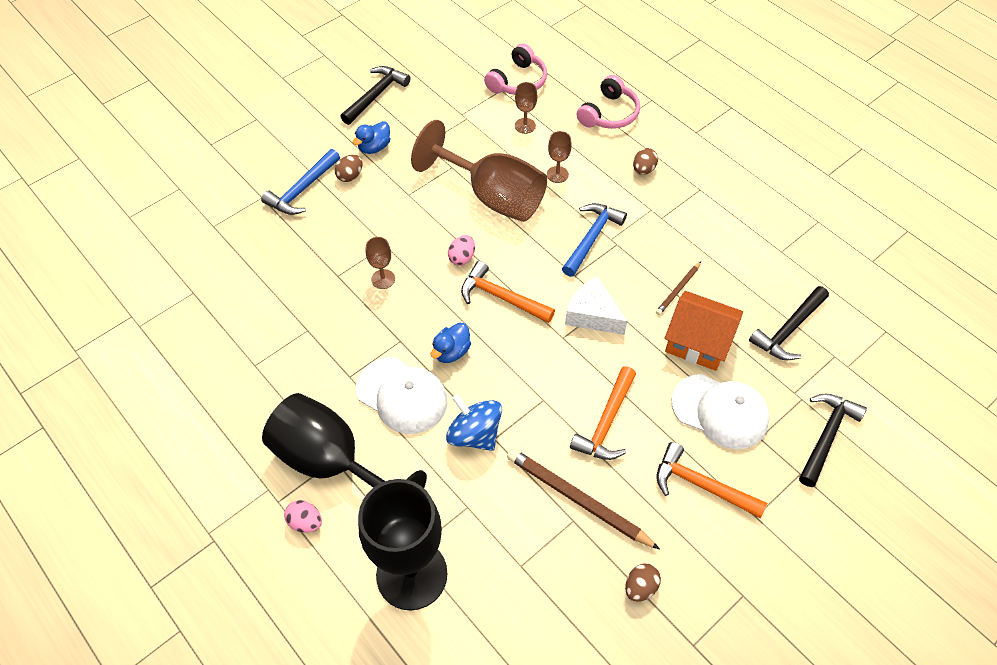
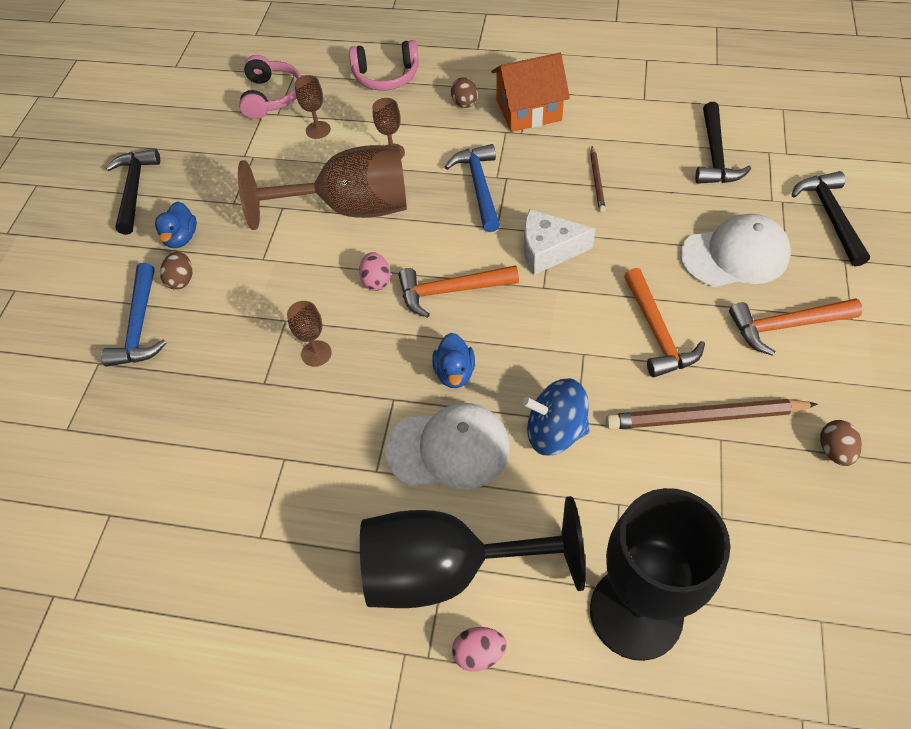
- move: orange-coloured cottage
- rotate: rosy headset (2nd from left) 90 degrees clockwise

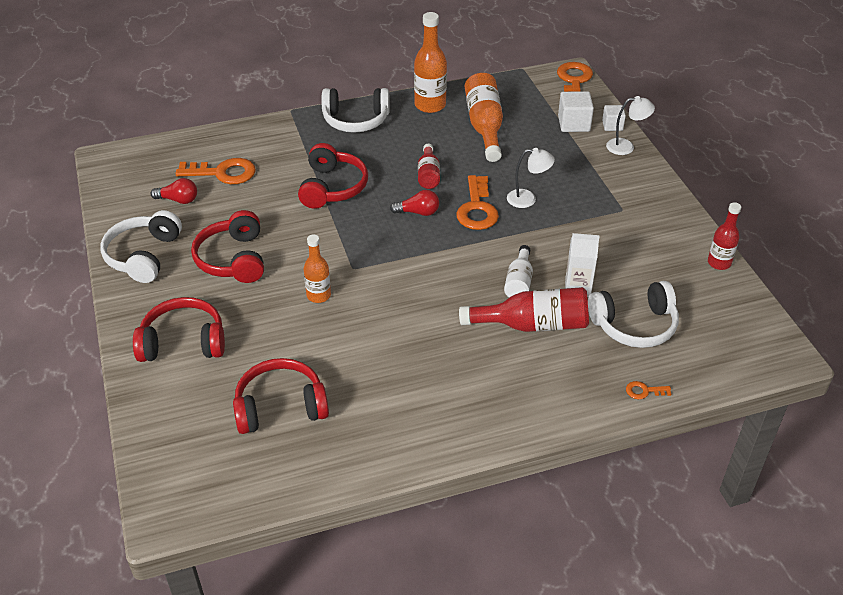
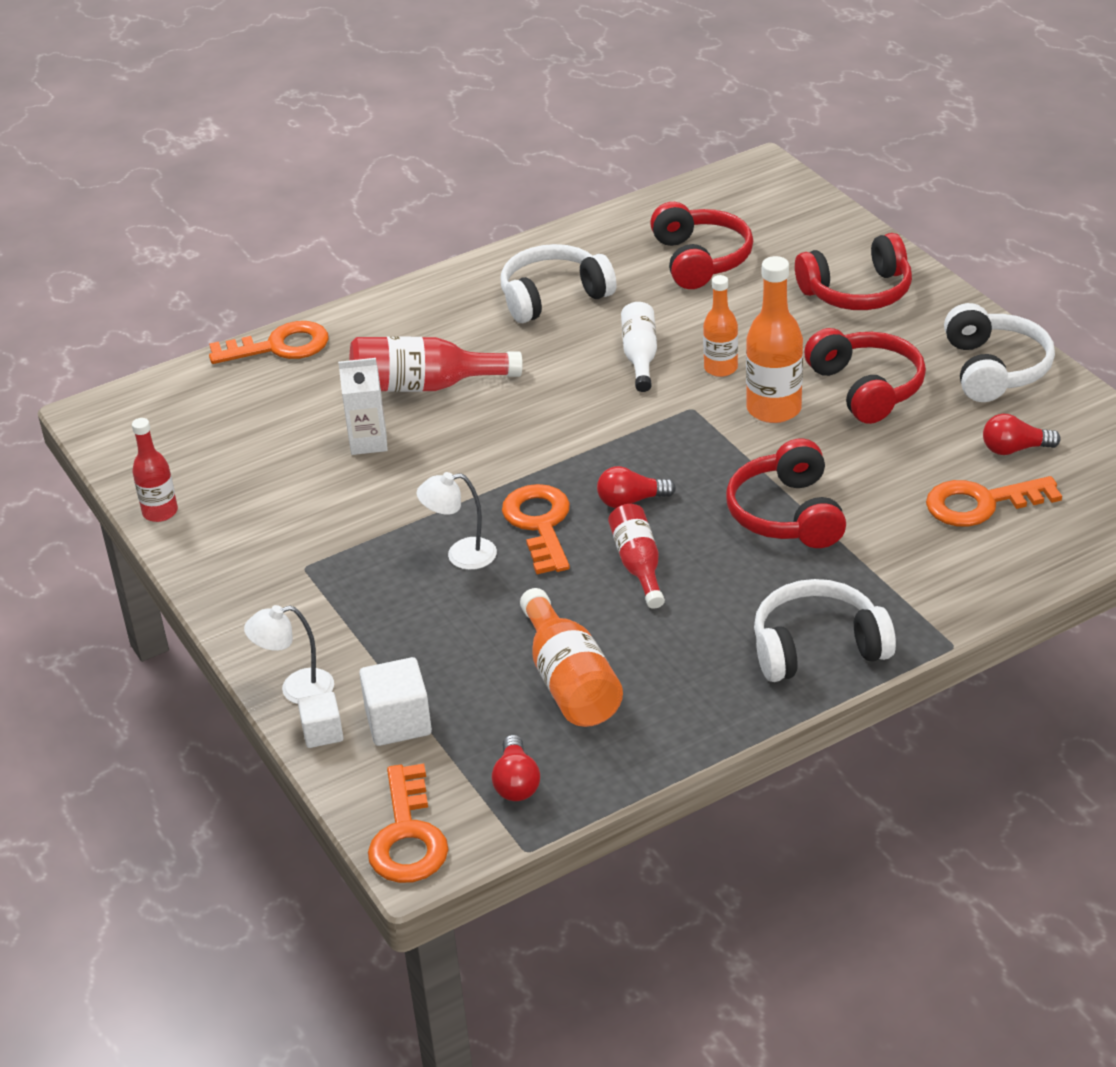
- insert: scarlet bulb (1st from left)
- move: orange-coloured flask (2nd from left in the first image) to orange-coloured flask (3rd from left)
- move: pure white flask
- move: pure white headset (3rd from left in the first image) to pure white headset (1st from left)
- rotate: scarlet headset (3rd from left in the first image) 75 degrees counterclockwise
- resize: orange-coloured latchkey (4th from left in the first image) x2.18

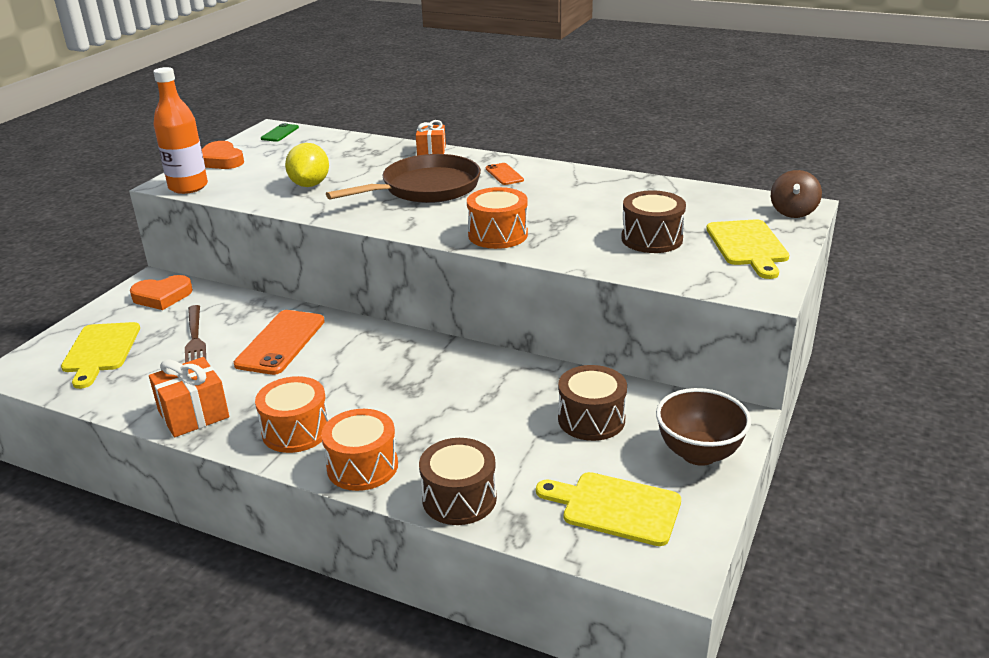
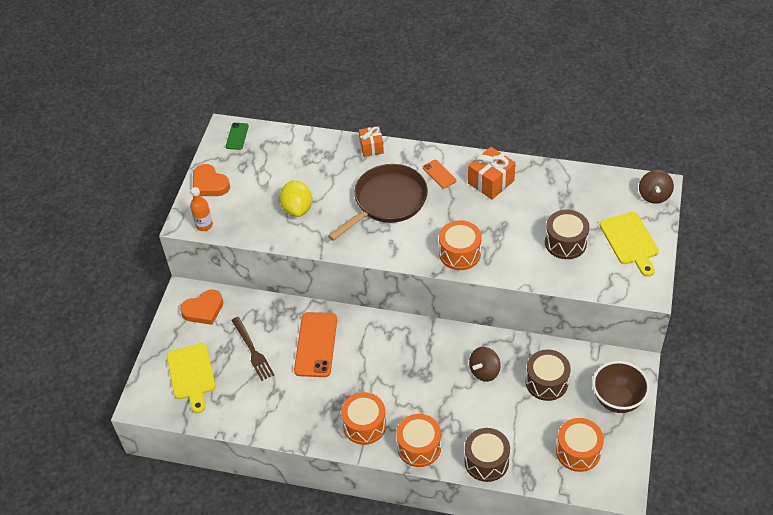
- insert: dark brown whirligig (1st from left)
- move: orange-coloured present (1st from left in the first image) to orange-coloured present (2nd from left)
- replace: yellow bread board (2nd from left) to orange-coloured snare drum (4th from left)
- resize: orange-coloured flask x0.59

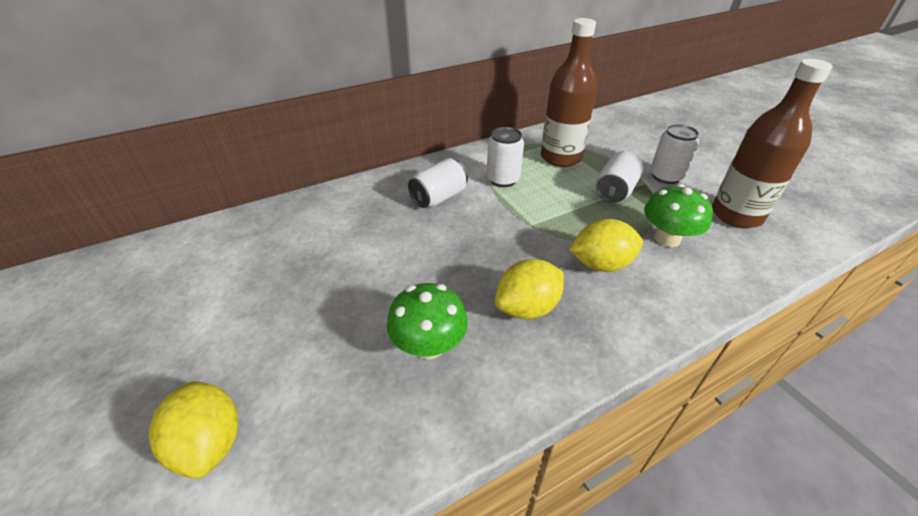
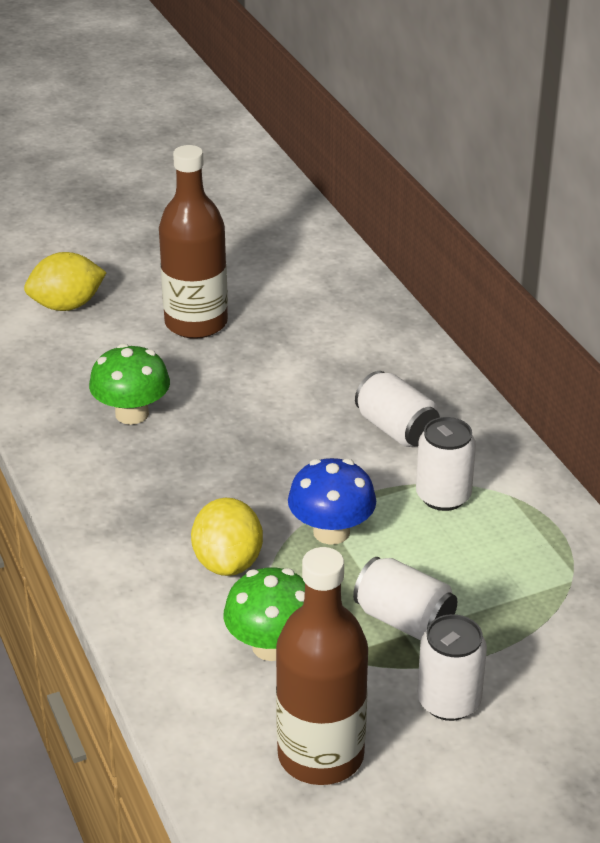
- delete: yellow toy lemon (2nd from left)
- insert: blue fungus
- move: dark brown flask (1st from left)

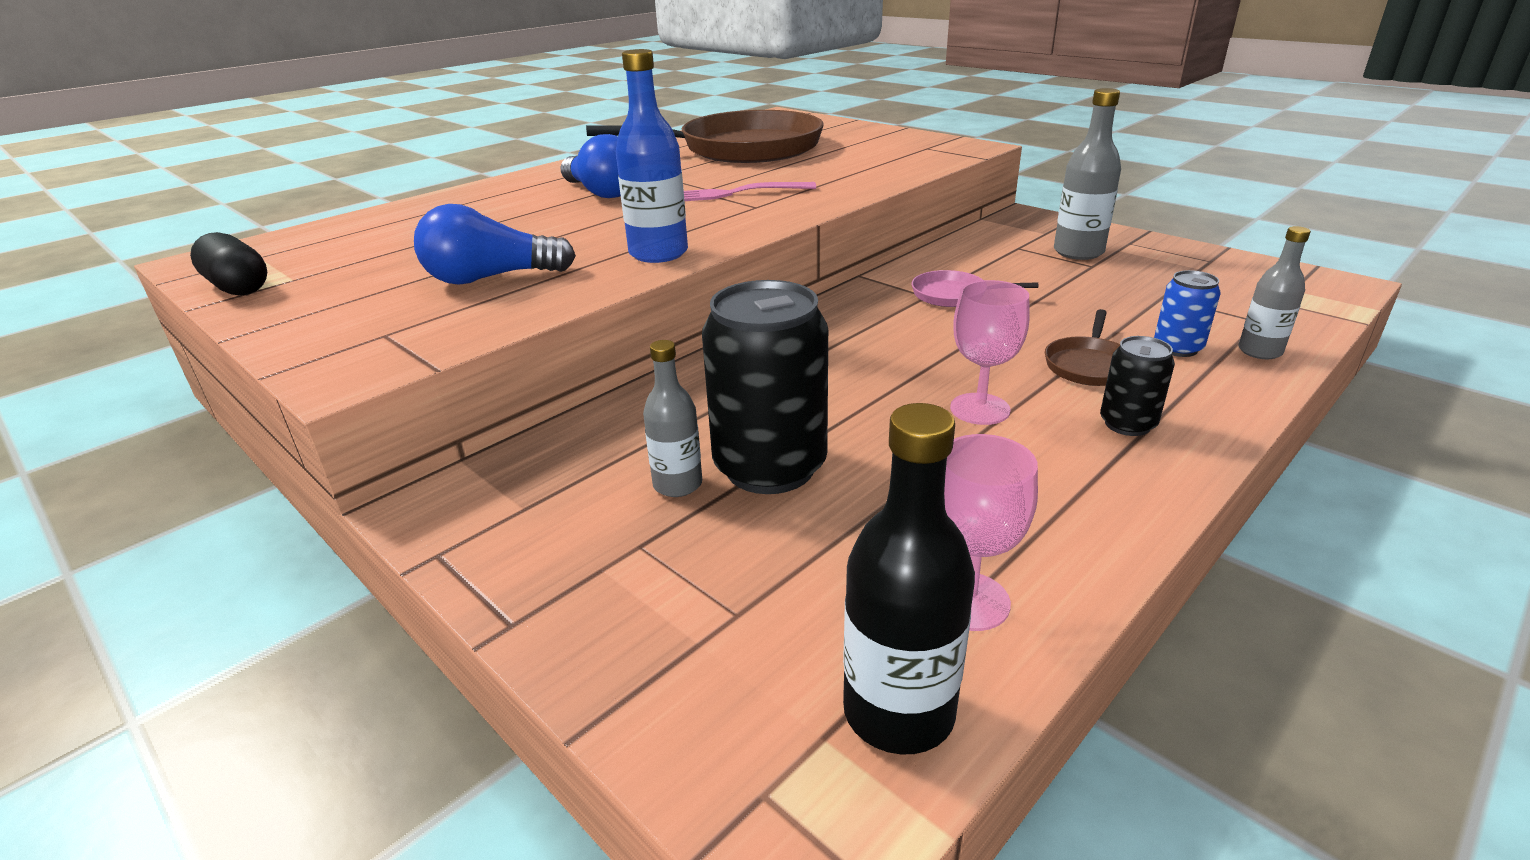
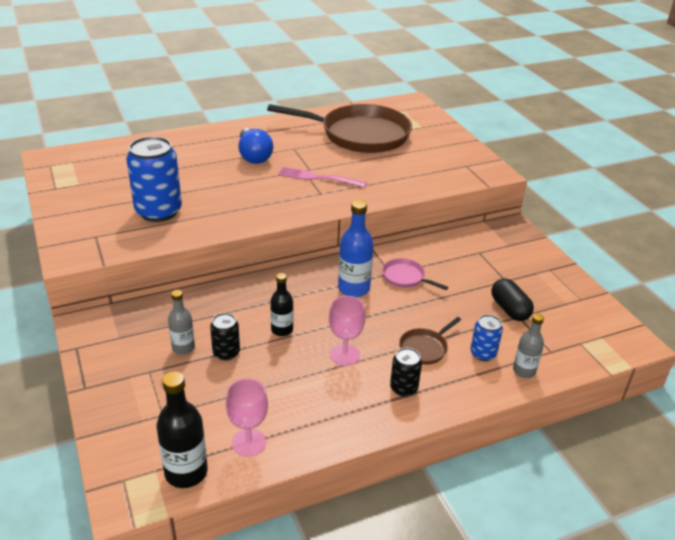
- delete: gray flask (2nd from left)
- insert: ebony flask (2nd from left)
- move: ebony pill shape
- move: blue flask
- replace: blue bulb (1st from left) to blue soda can (1st from left)
- resize: ebony soda can (1st from left) x0.51

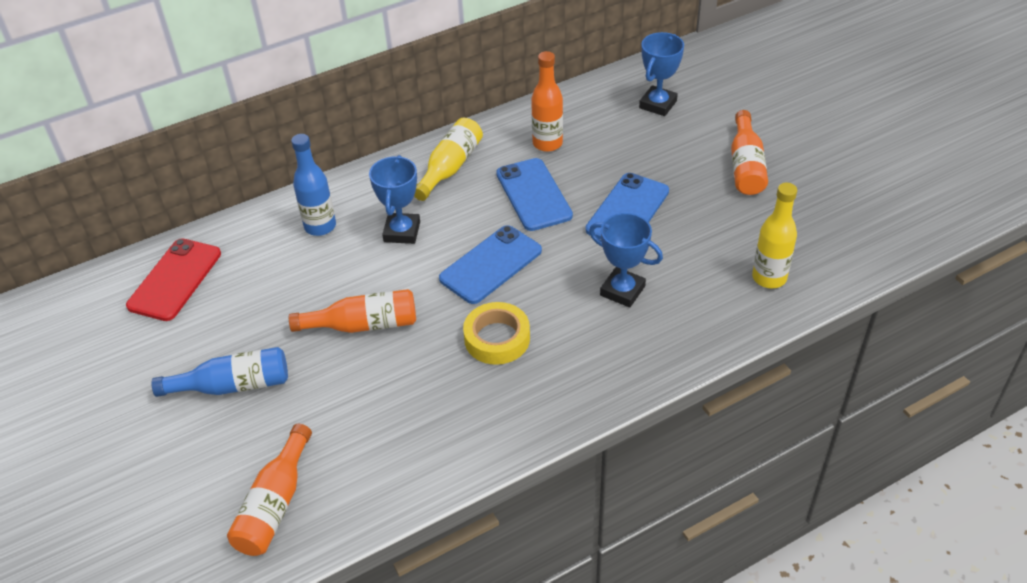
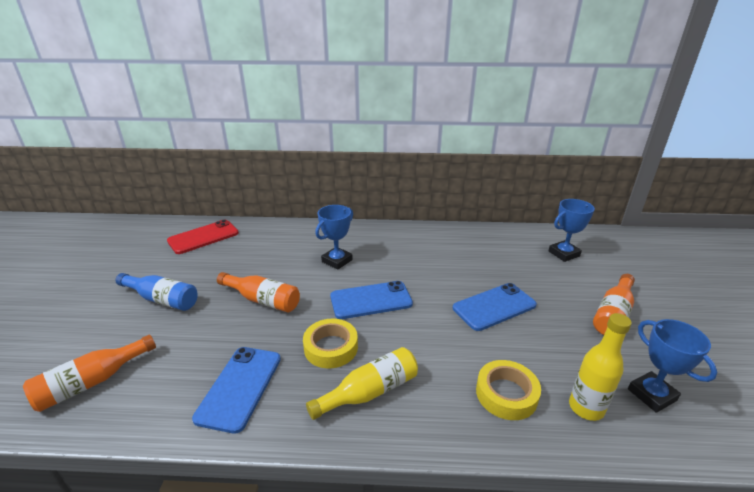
- delete: blue flask (2nd from left)
- delete: orange-coloured flask (3rd from left)
- insert: yellow sticky tape (2nd from left)
- move: yellow flask (1st from left)
- move: blue mobile phone (2nd from left in the first image) to blue mobile phone (1st from left)
- move: blue prize cup (2nd from left in the first image) to blue prize cup (3rd from left)

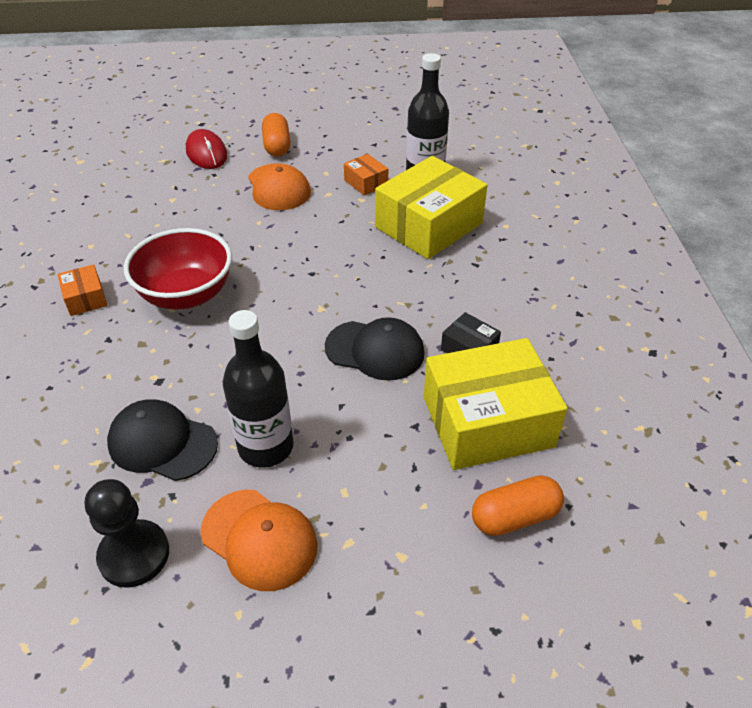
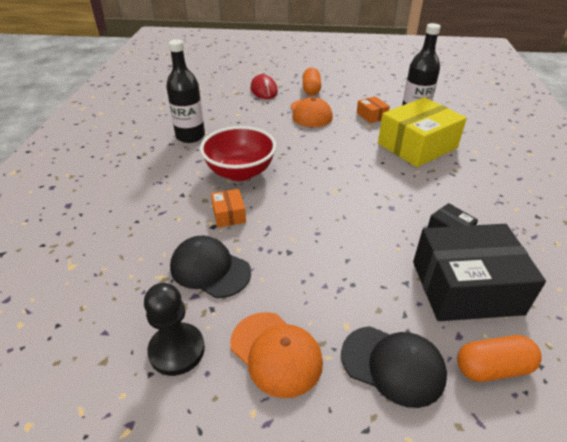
- move: orange-coloured package (1st from left)
- move: ebony flask (1st from left)
- move: ebony peaked cap (2nd from left)
- recolor: yellow package (2nd from left) to ebony package (2nd from left)

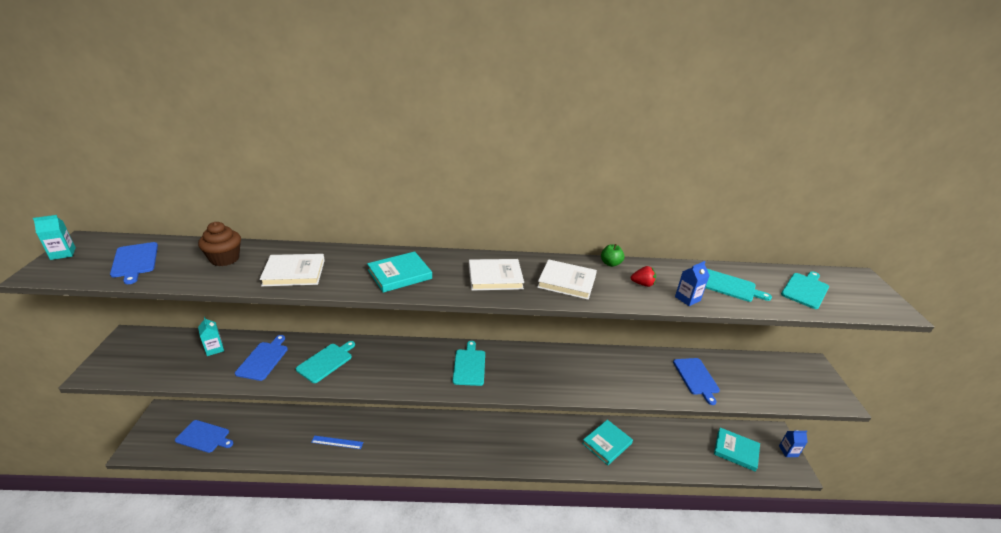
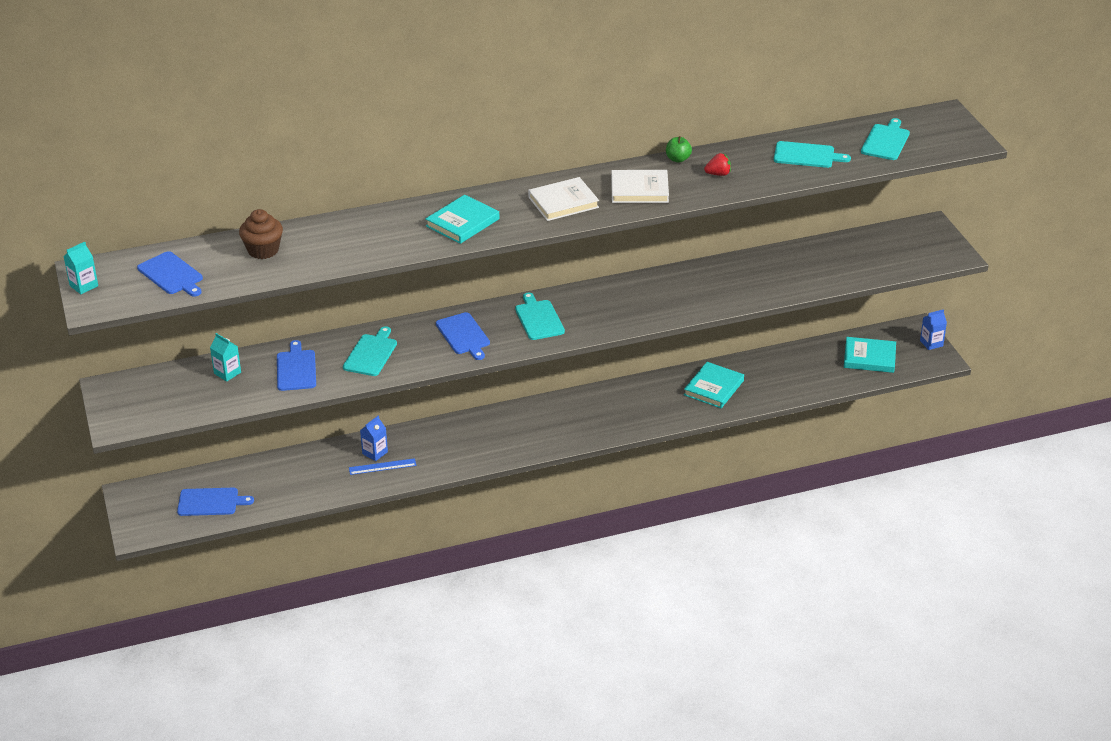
- delete: pure white hardcover (1st from left)
- move: blue bread board (4th from left)
- move: blue carton (1st from left)

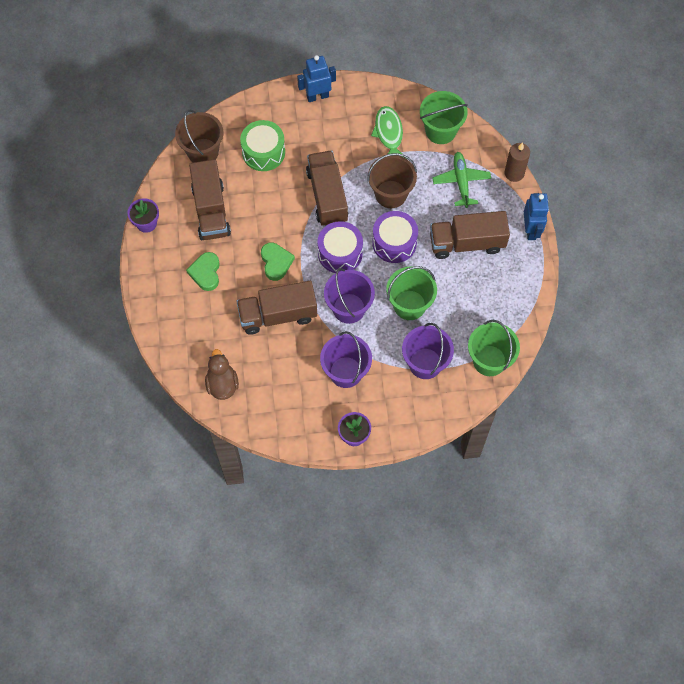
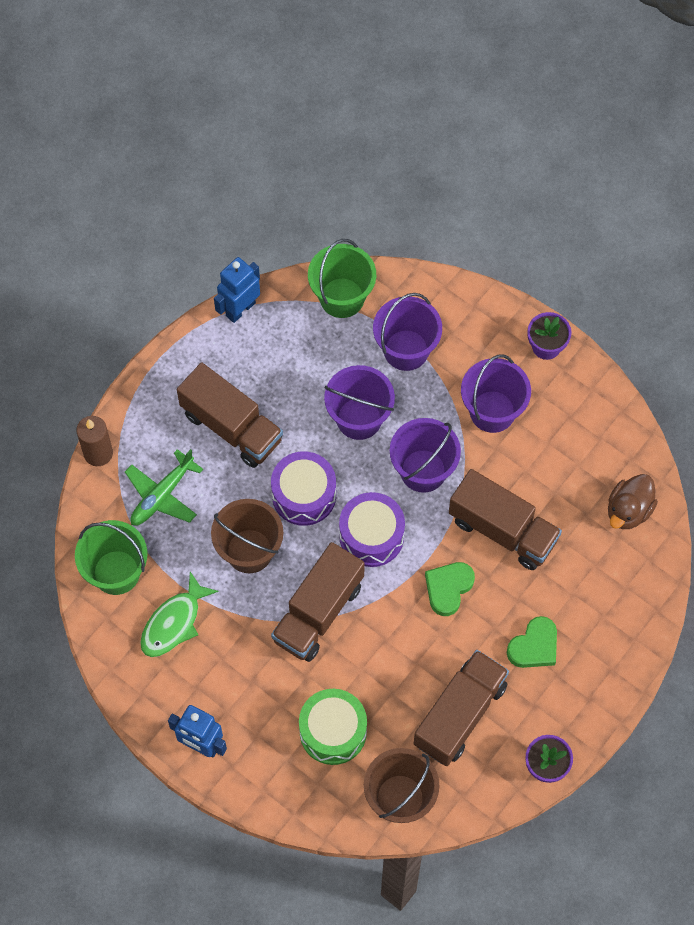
- move: blue robot (2nd from left)
- recolor: leaf-green pail (1st from left) to violet pail (1st from left)

